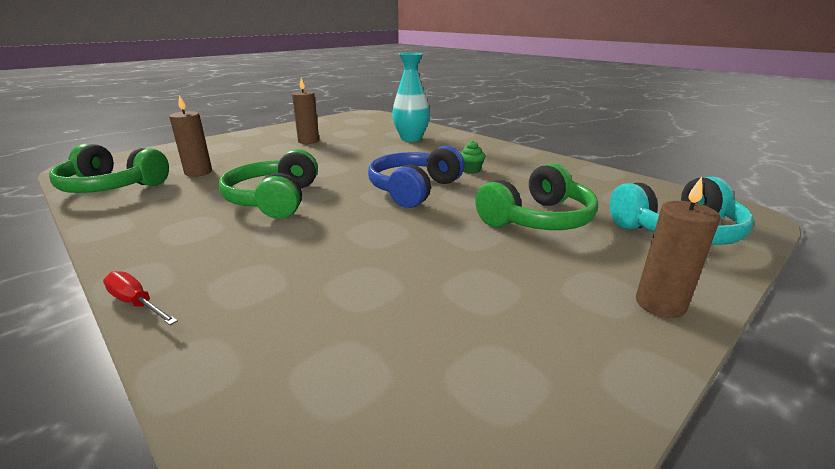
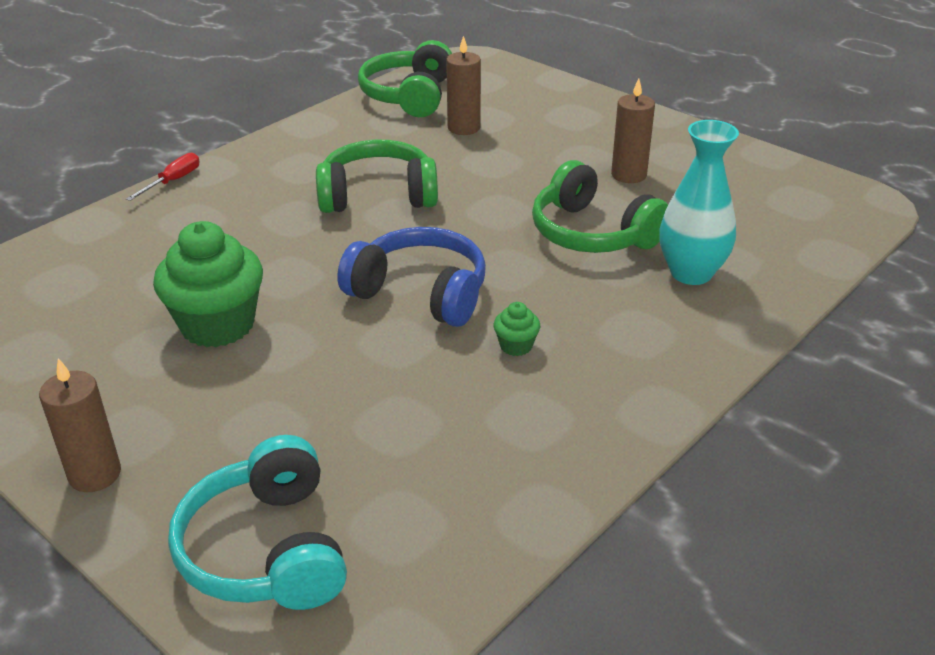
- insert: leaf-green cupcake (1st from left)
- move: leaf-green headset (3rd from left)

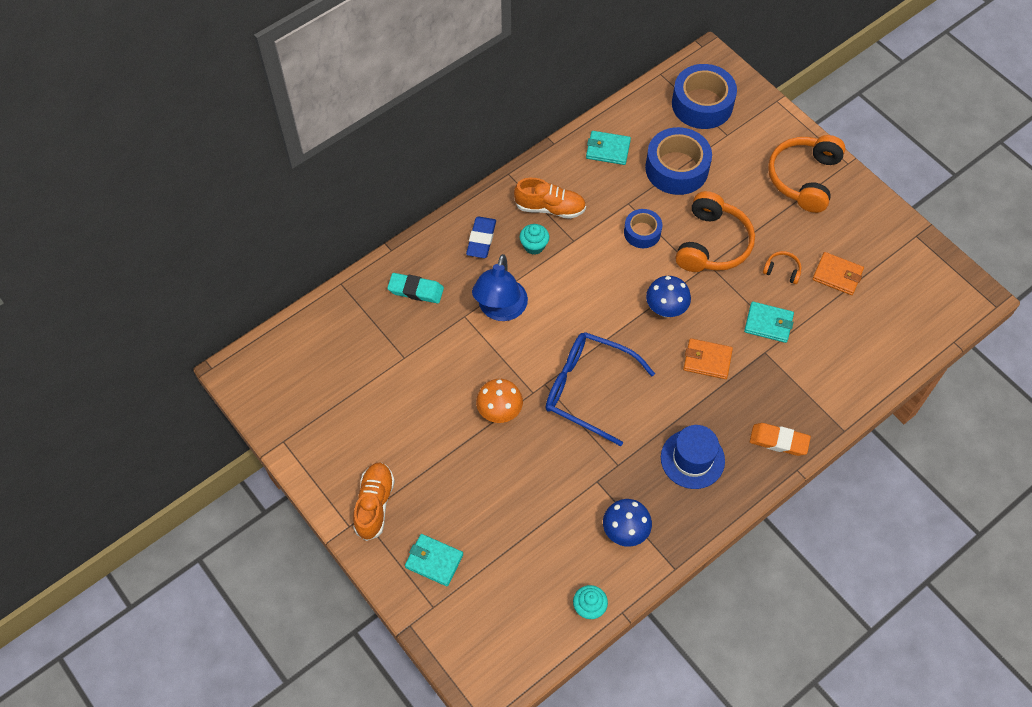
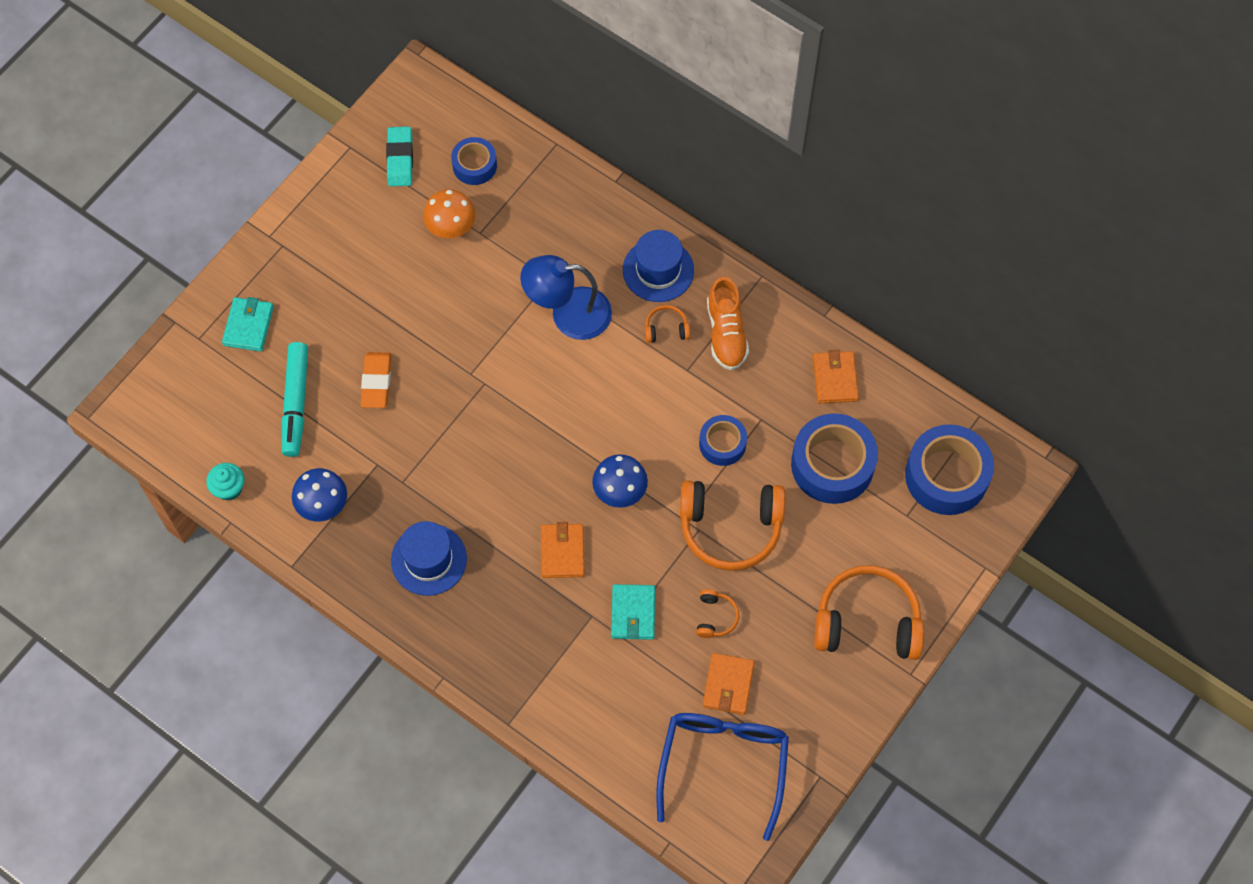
- delete: orange-coloured shoe (1st from left)
- insert: aqua marker
- insert: blue sticky tape (1st from left)
- move: aqua eraser
- move: orange-coloured fungus
- move: blue eyeglasses
- move: orange-coloured eraser
- replace: blue eraser to blue tall hat (2nd from left)
- replace: aqua cupcake (1st from left) to orange-coloured headset (1st from left)
- recolor: aqua wallet (2nd from left) to orange-coloured wallet (3rd from left)

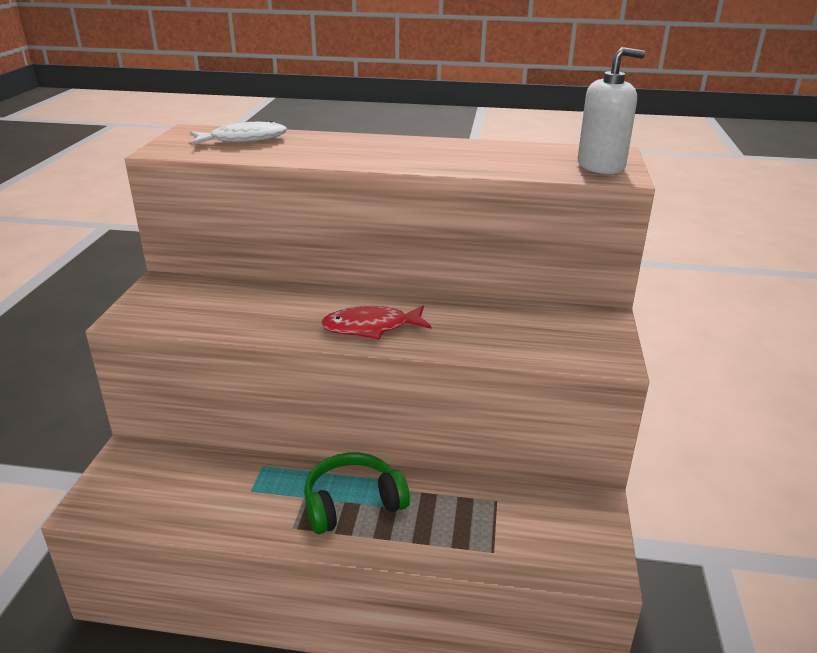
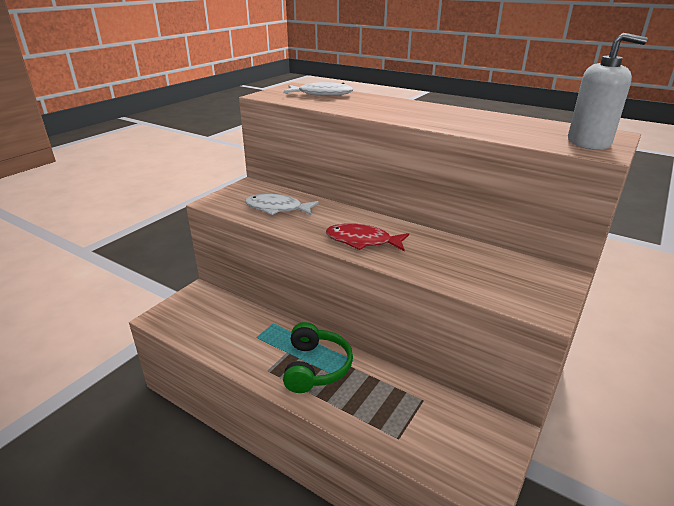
- insert: pure white fish figure (1st from left)
- rotate: leaf-green headset 90 degrees clockwise

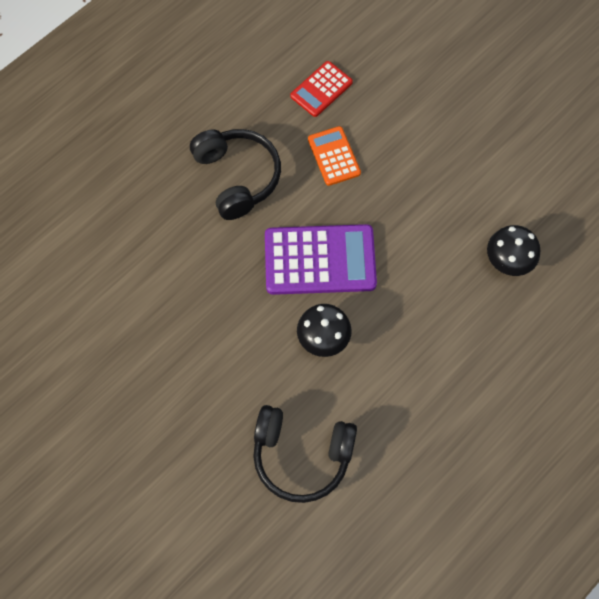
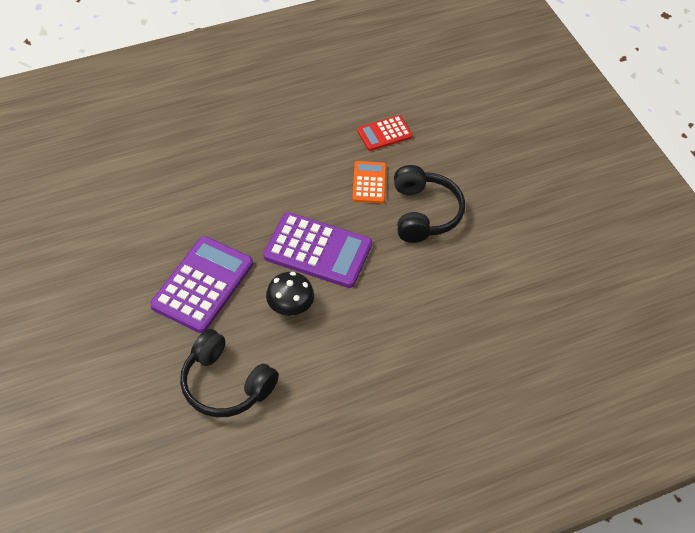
- delete: ebony fungus (2nd from left)
- insert: violet pocket calculator (1st from left)
- move: ebony headset (1st from left in the first image) to ebony headset (2nd from left)

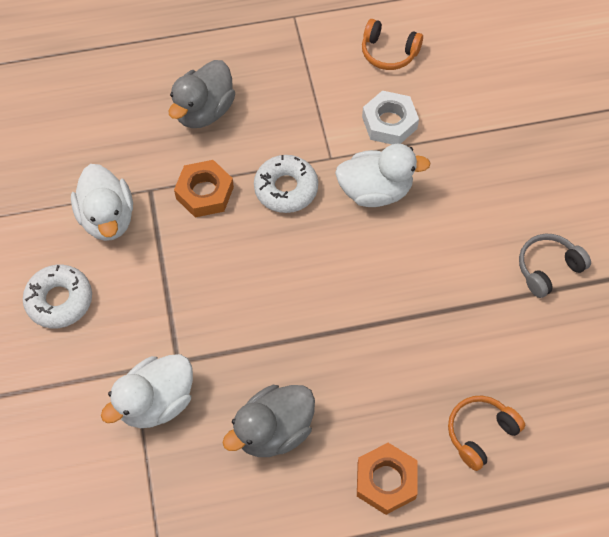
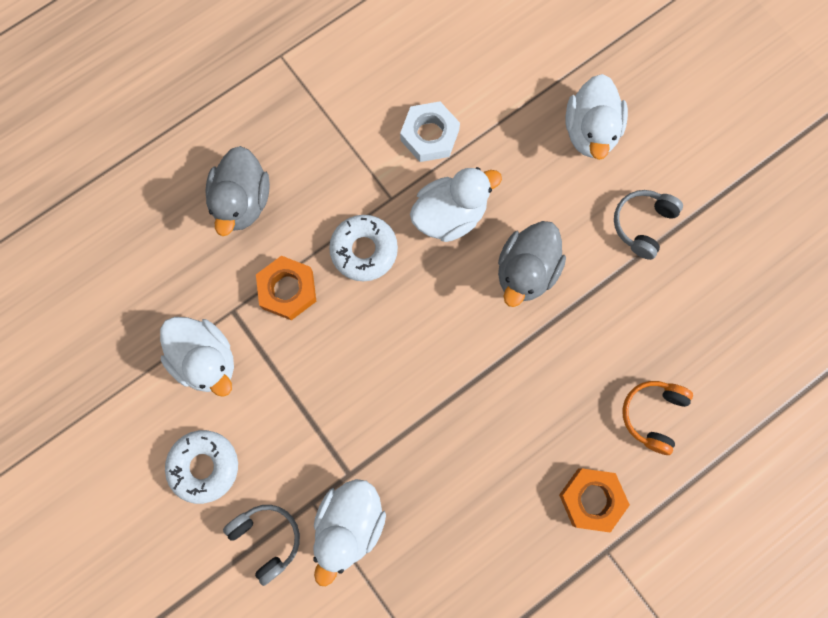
- delete: orange-coloured headset (1st from left)
- insert: gray headset (1st from left)
- insert: pure white duck (4th from left)
- move: gray duck (2nd from left)

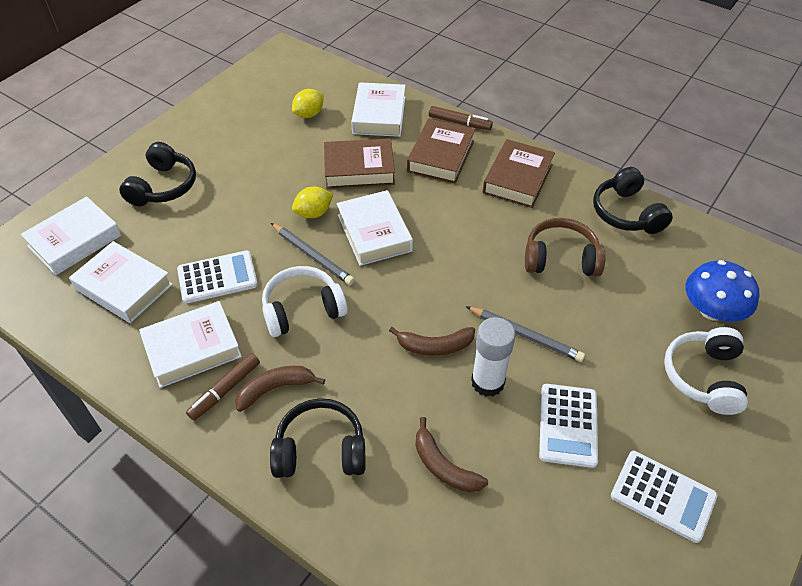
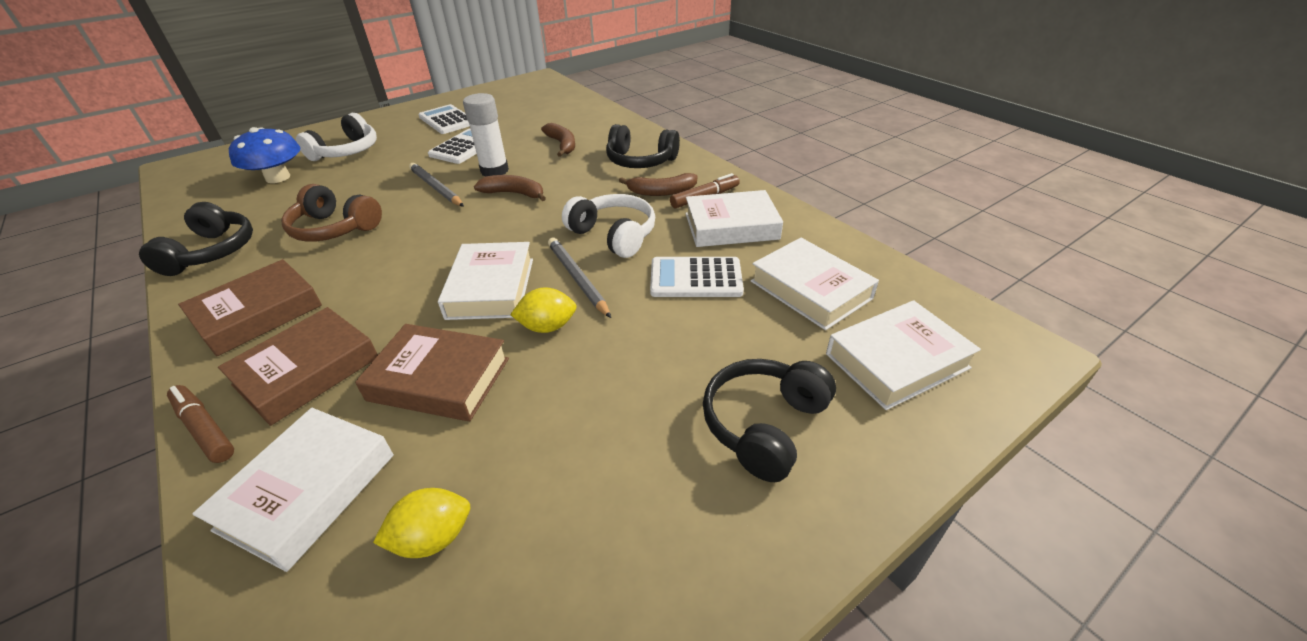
- rotate: pure white headset (1st from left in the first image) 135 degrees counterclockwise

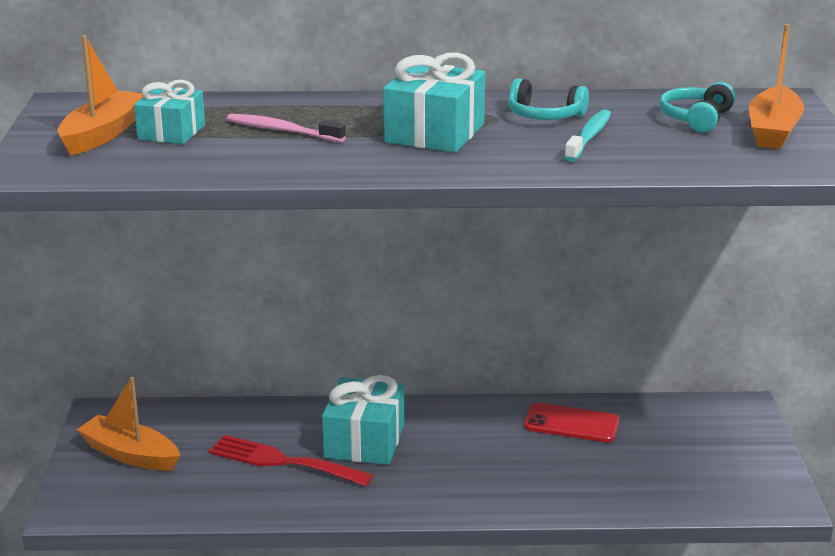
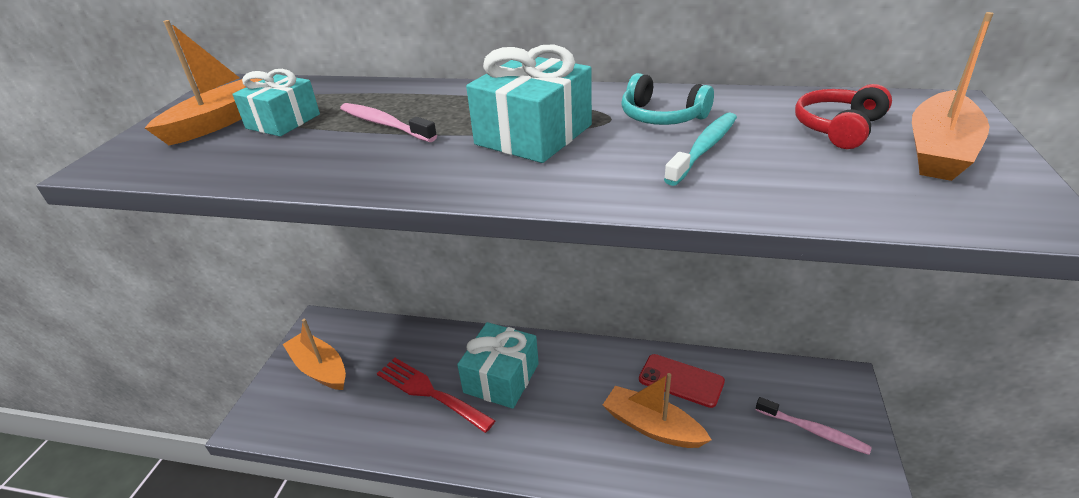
- insert: orange-coloured boat (3rd from left)
- insert: rosy dental brush (2nd from left)
- recolor: aqua headset (2nd from left) to scarlet headset

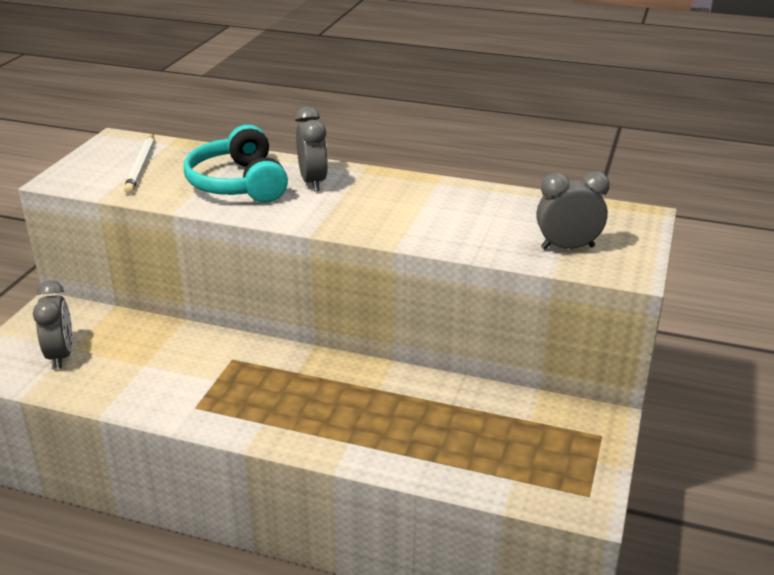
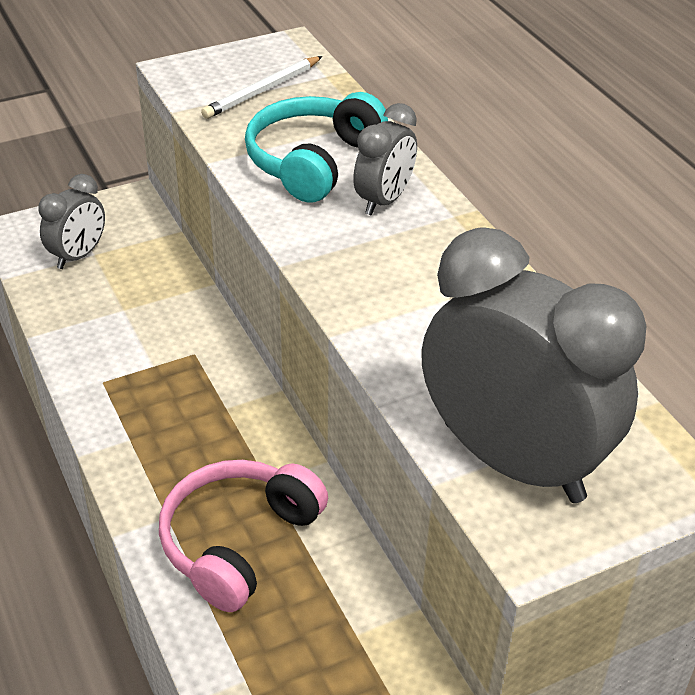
- insert: rosy headset
- resize: gray alarm clock (3rd from left) x2.02

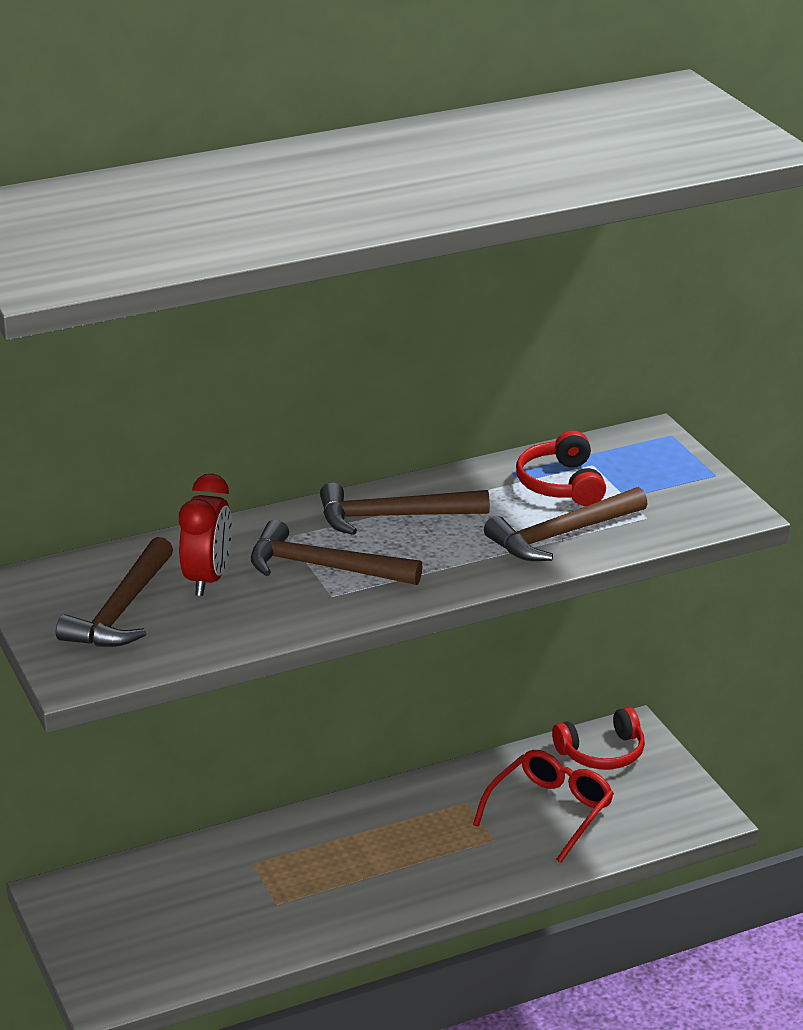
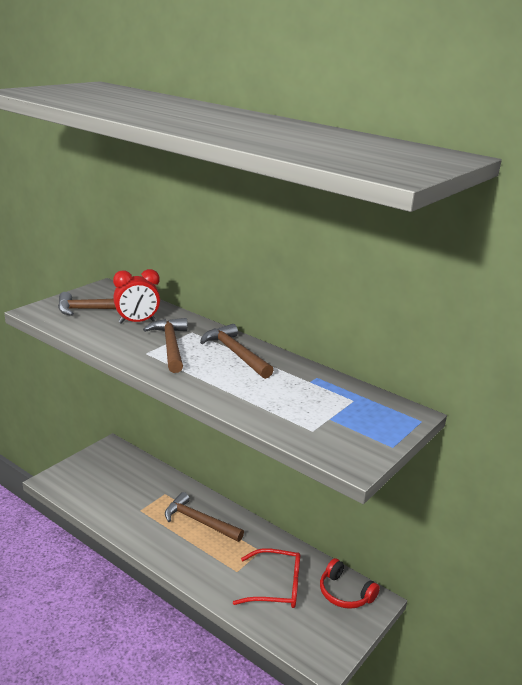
- delete: scarlet headset (1st from left)
- move: dark brown claw hammer (4th from left in the first image) to dark brown claw hammer (3rd from left)

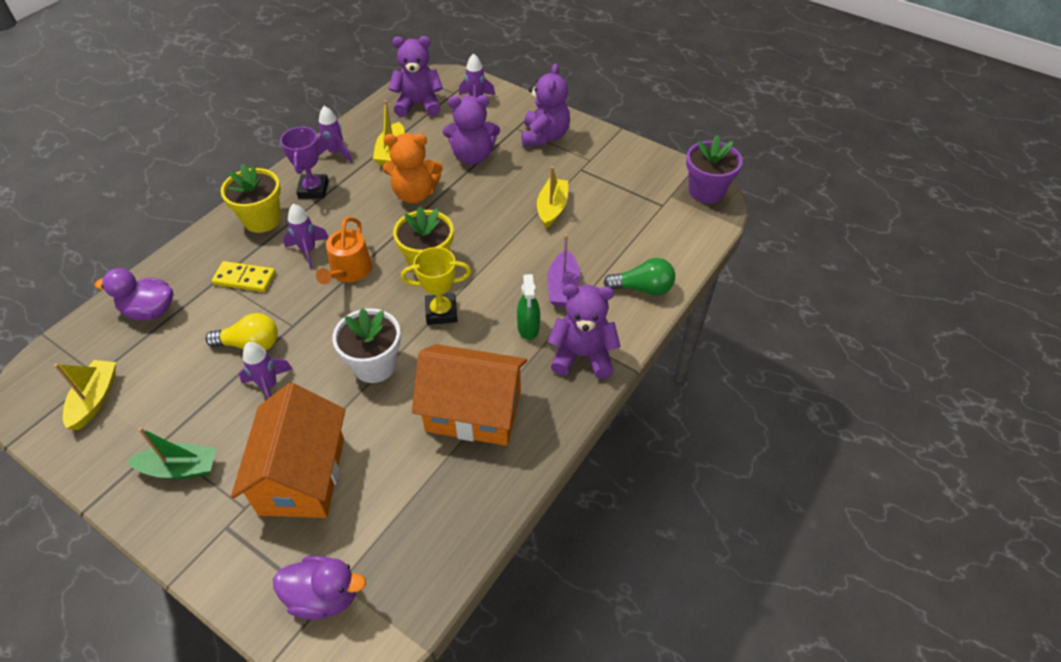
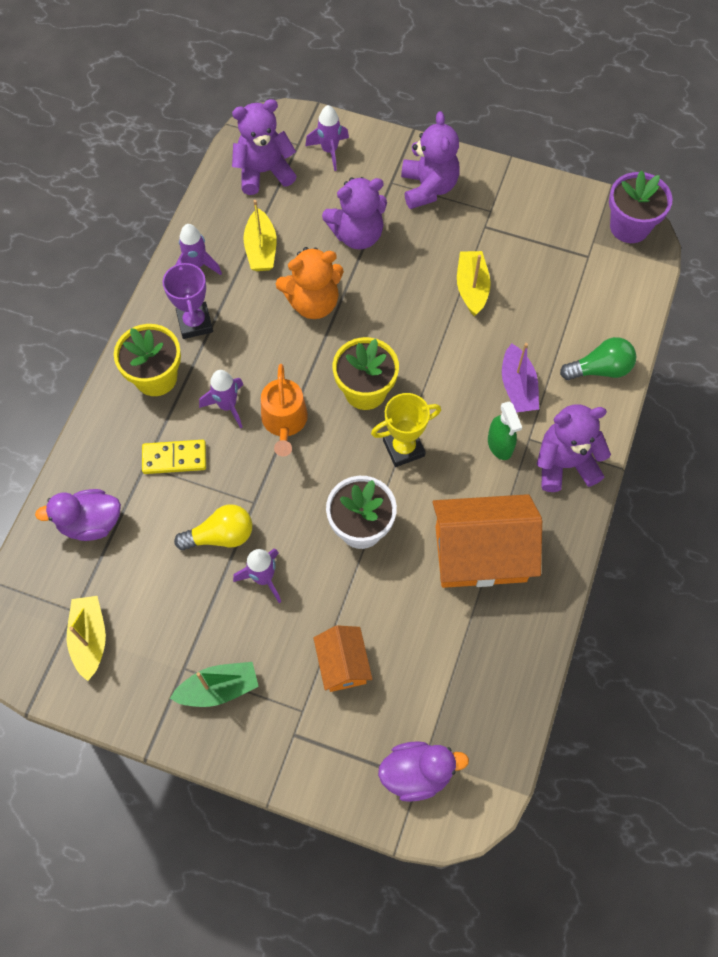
- resize: orange-coloured cottage (1st from left) x0.54

